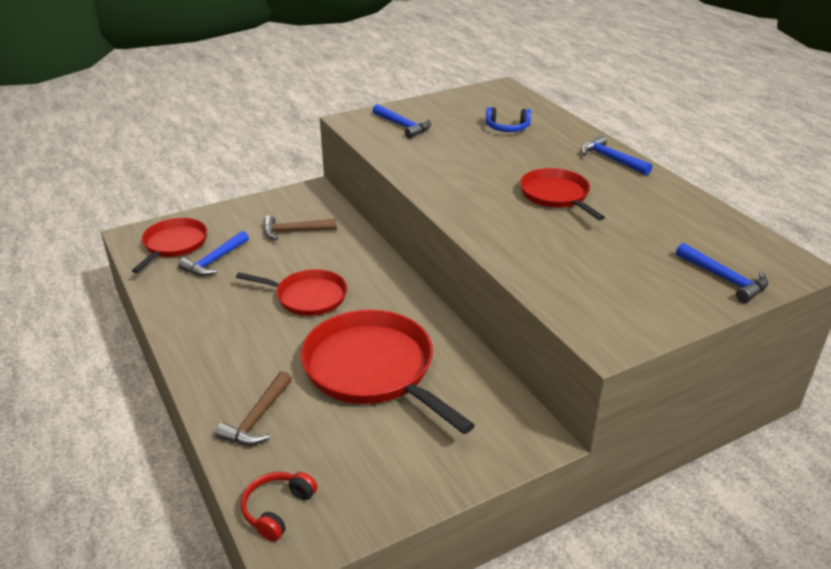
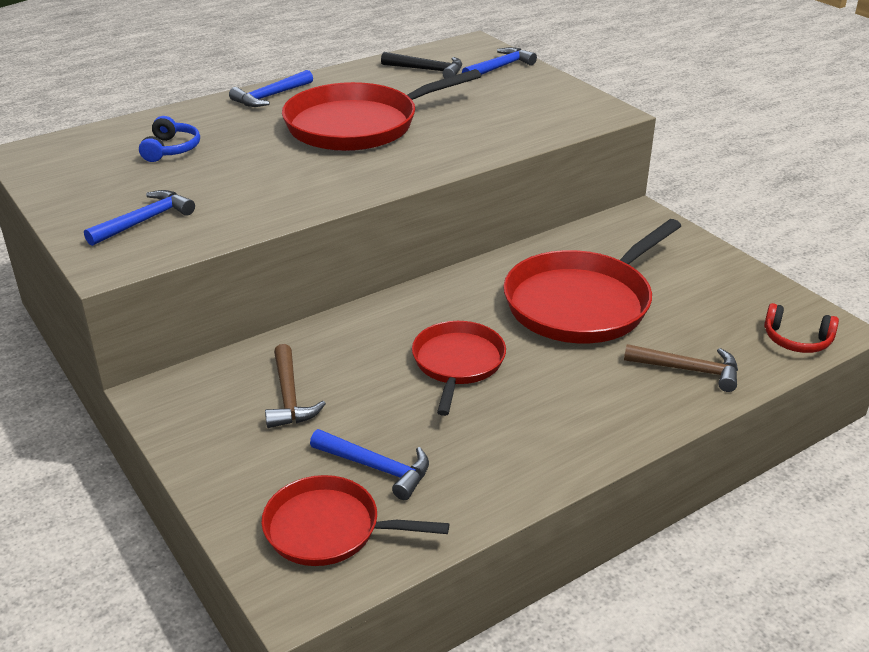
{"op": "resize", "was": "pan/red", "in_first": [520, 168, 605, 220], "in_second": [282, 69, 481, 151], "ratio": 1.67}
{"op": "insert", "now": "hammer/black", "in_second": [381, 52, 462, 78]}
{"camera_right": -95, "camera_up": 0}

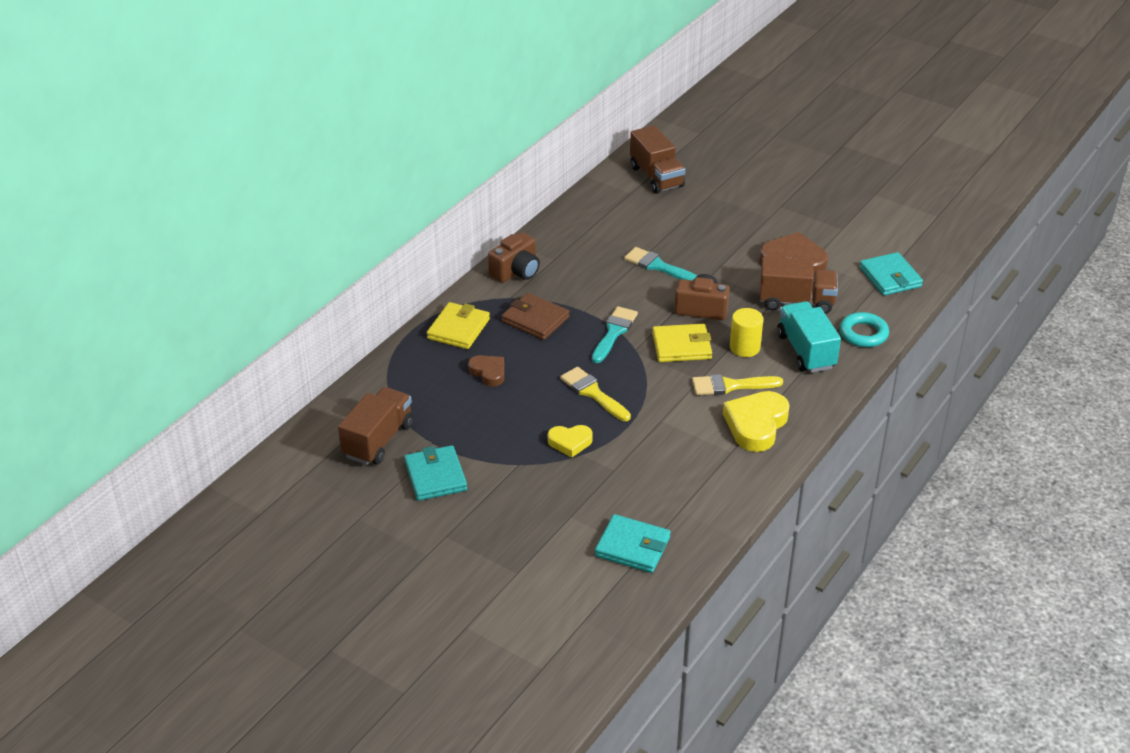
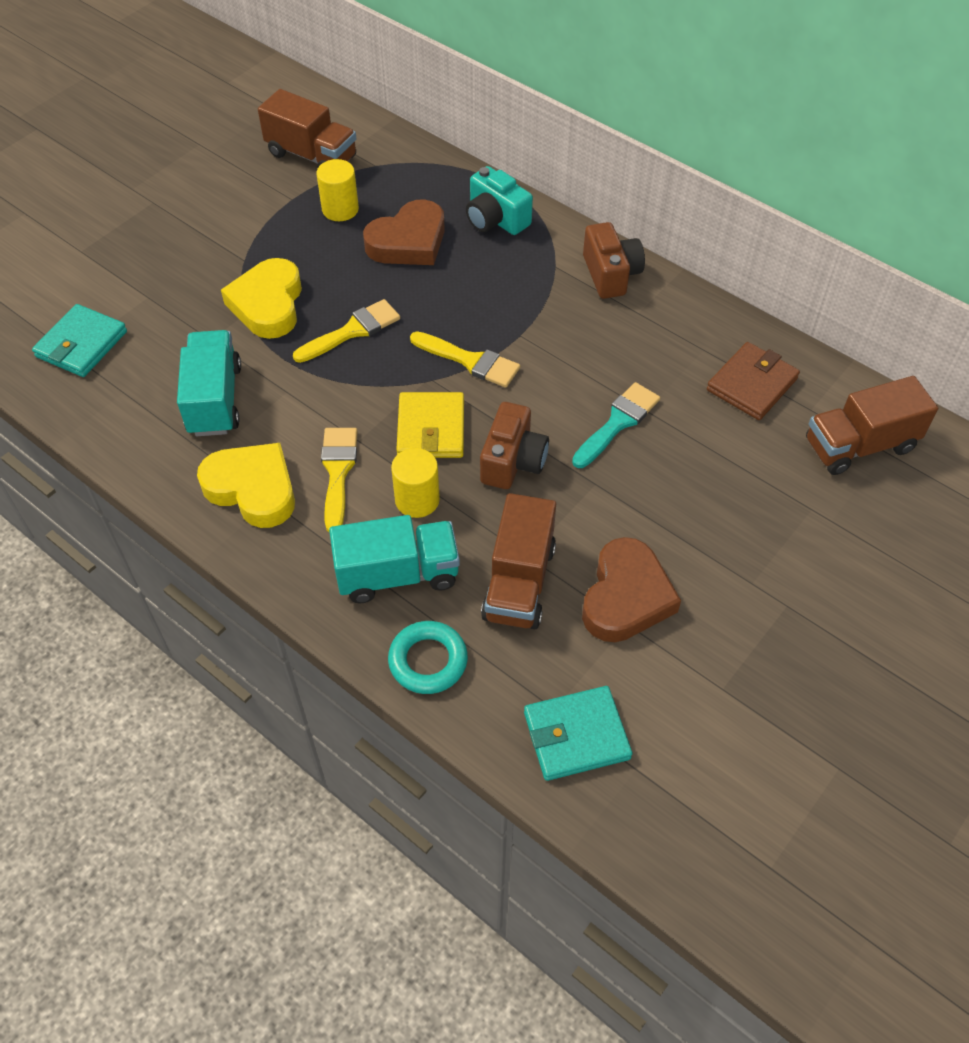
{"op": "delete", "was": "wallet/turquoise", "in_first": [404, 445, 467, 501]}
{"op": "replace", "was": "wallet/yellow", "now": "camera/turquoise", "in_first": [427, 302, 490, 349], "in_second": [466, 166, 533, 235]}
{"op": "resize", "was": "heart/brown", "in_first": [468, 355, 504, 387], "in_second": [363, 199, 445, 265], "ratio": 1.71}
{"op": "rotate", "was": "camera/brown", "in_first": [488, 232, 540, 283], "in_second": [583, 222, 645, 299], "clockwise": -150}
{"op": "move", "was": "wallet/brown", "in_first": [501, 293, 570, 340], "in_second": [707, 342, 800, 420]}
{"op": "resize", "was": "heart/yellow", "in_first": [548, 425, 593, 457], "in_second": [221, 258, 302, 339], "ratio": 1.71}
{"op": "recolor", "was": "brush/turquoise", "now": "brush/yellow", "in_first": [592, 306, 638, 363], "in_second": [410, 331, 520, 387]}
{"op": "insert", "now": "truck/turquoise", "in_second": [177, 330, 241, 436]}
{"op": "insert", "now": "cylinder/yellow", "in_second": [317, 159, 359, 221]}
{"camera_right": 95, "camera_up": 15}

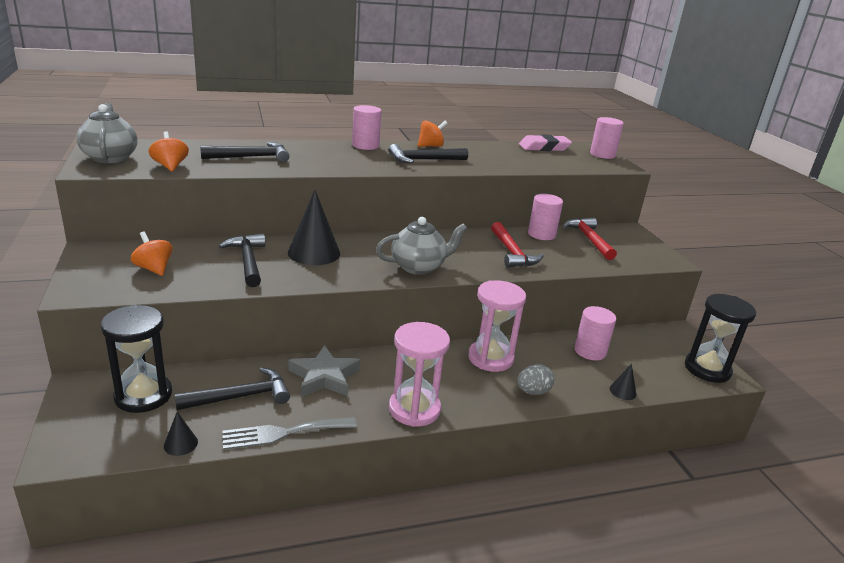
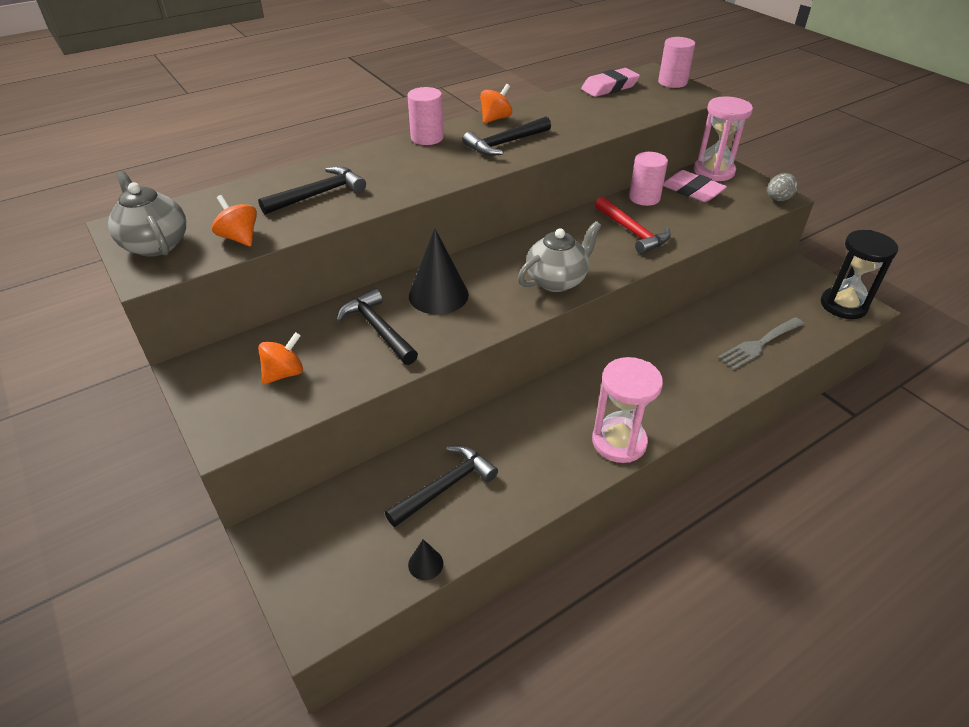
{"op": "delete", "was": "hourglass/black", "in_first": [101, 305, 172, 413]}
{"op": "rotate", "was": "spinning top/orange", "in_first": [131, 231, 173, 276], "in_second": [258, 332, 303, 385], "clockwise": 105}
{"op": "move", "was": "fork/grey", "in_first": [222, 417, 357, 450], "in_second": [717, 317, 804, 370]}
{"op": "delete", "was": "star/grey", "in_first": [288, 345, 360, 397]}
{"op": "move", "was": "hourglass/pink", "in_first": [468, 280, 526, 372], "in_second": [694, 96, 753, 181]}
{"op": "move", "was": "egg/grey", "in_first": [517, 364, 554, 395], "in_second": [767, 173, 798, 201]}
{"op": "replace", "was": "hammer/red", "now": "eraser/pink", "in_first": [562, 218, 617, 260], "in_second": [663, 170, 727, 202]}
{"op": "delete", "was": "cylinder/pink", "in_first": [574, 306, 616, 360]}
{"op": "delete", "was": "cone/black", "in_first": [610, 363, 637, 400]}
{"camera_right": -15, "camera_up": 15}

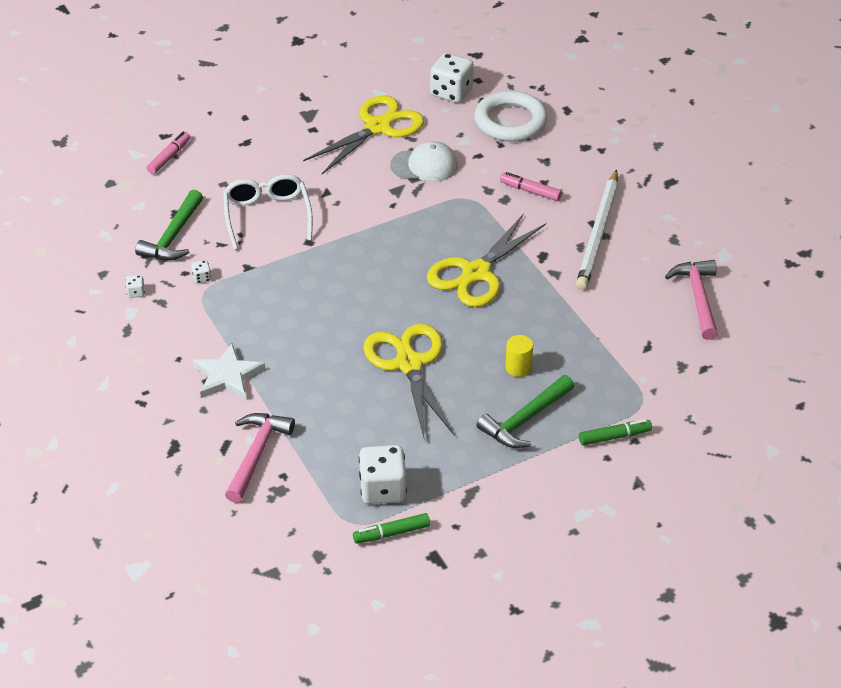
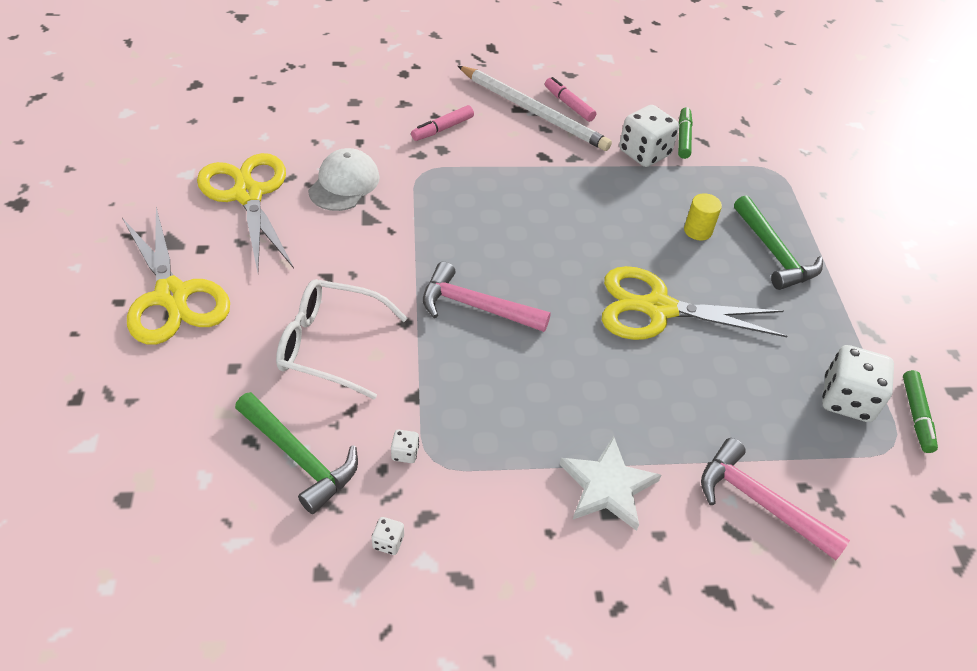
{"op": "move", "was": "marker/pink", "in_first": [147, 132, 190, 174], "in_second": [545, 77, 596, 122]}
{"op": "move", "was": "scissors/yellow", "in_first": [427, 213, 546, 307], "in_second": [122, 207, 230, 345]}
{"op": "move", "was": "dice/white", "in_first": [430, 53, 474, 103], "in_second": [619, 105, 679, 167]}
{"op": "delete", "was": "ring/white", "in_first": [474, 91, 548, 142]}
{"op": "move", "was": "marker/green", "in_first": [579, 419, 652, 445], "in_second": [678, 107, 693, 159]}
{"op": "move", "was": "hammer/pink", "in_first": [665, 260, 718, 340], "in_second": [423, 262, 551, 332]}
{"camera_right": -70, "camera_up": 5}

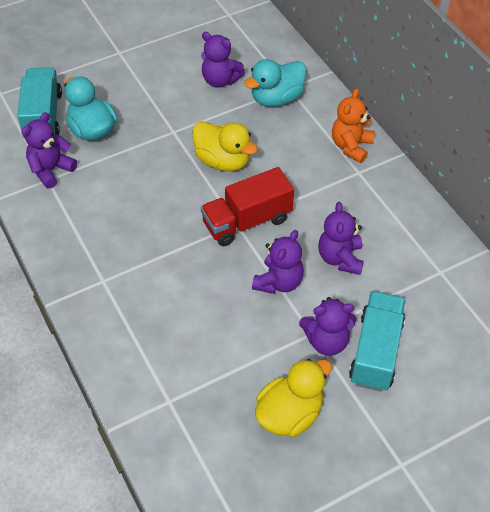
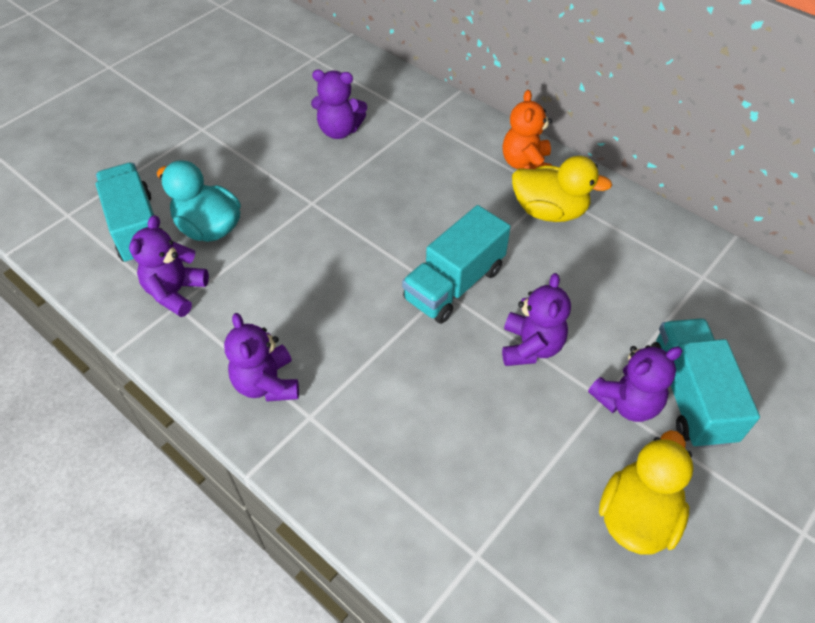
{"op": "move", "was": "duck/yellow", "in_first": [192, 121, 258, 171], "in_second": [512, 156, 612, 222]}
{"op": "recolor", "was": "truck/red", "now": "truck/turquoise", "in_first": [201, 167, 294, 246], "in_second": [402, 205, 511, 324]}
{"op": "delete", "was": "duck/turquoise", "in_first": [244, 59, 307, 107]}
{"op": "move", "was": "teddy bear/purple", "in_first": [318, 202, 364, 275], "in_second": [224, 313, 299, 401]}
{"camera_right": -20, "camera_up": 0}

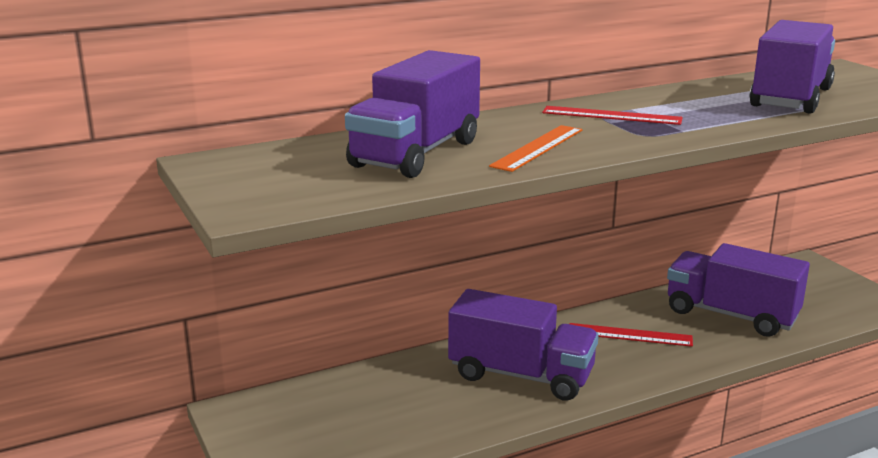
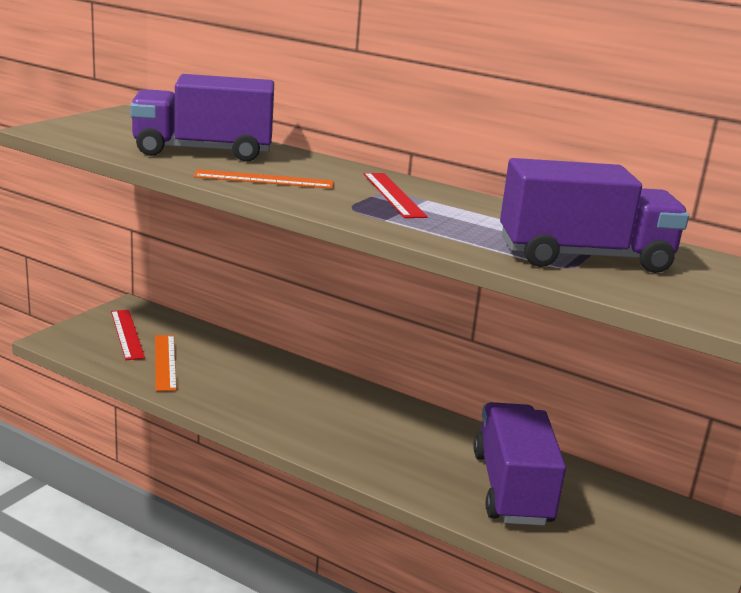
{"op": "delete", "was": "truck/purple", "in_first": [448, 289, 599, 401]}
{"op": "move", "was": "ruler/red", "in_first": [569, 323, 693, 347], "in_second": [111, 310, 145, 360]}
{"op": "insert", "now": "ruler/orange", "in_second": [155, 335, 177, 391]}
{"camera_right": 55, "camera_up": 0}

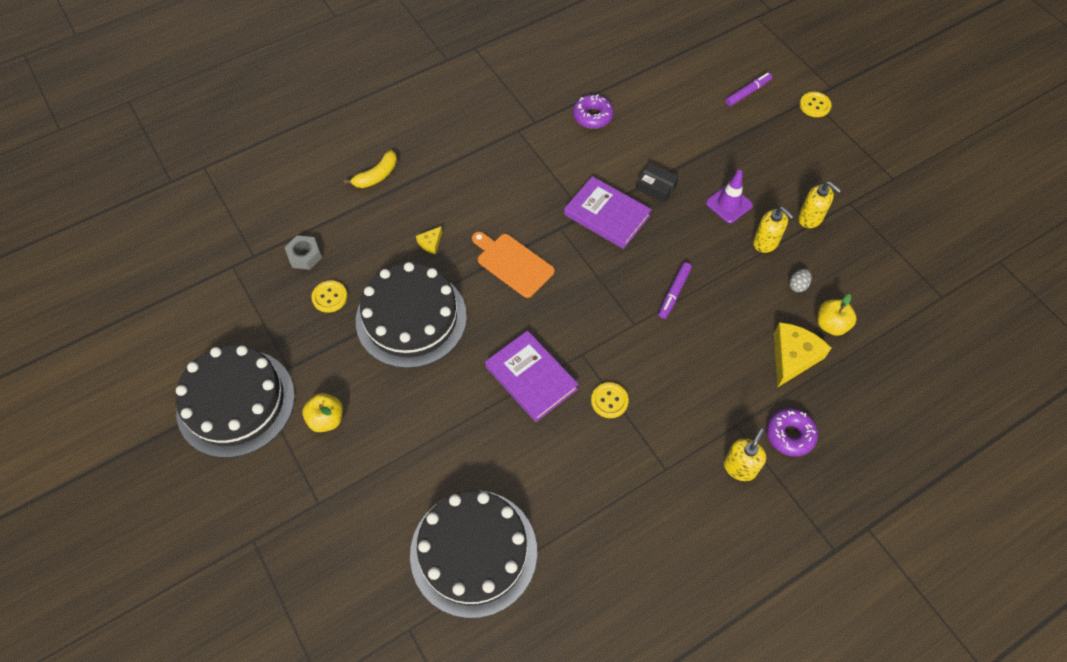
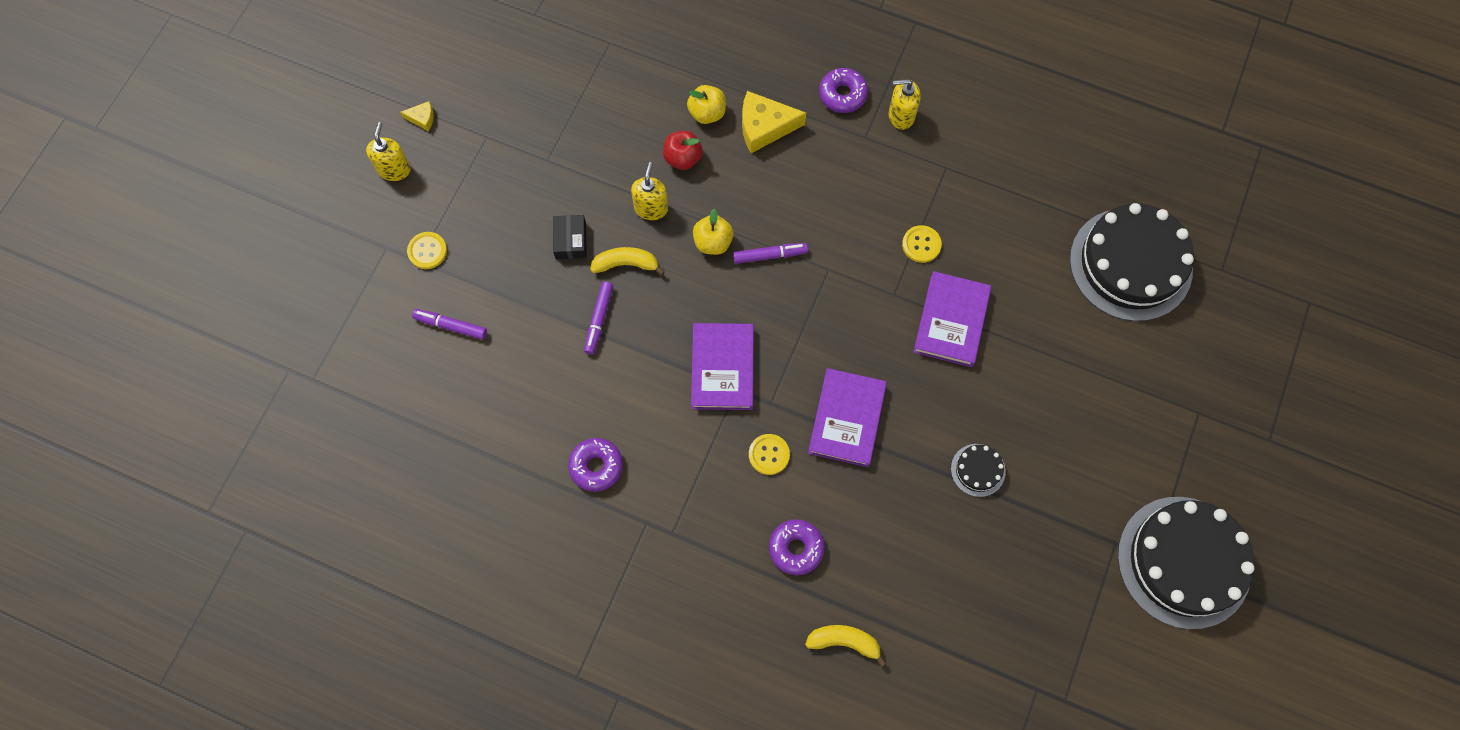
{"op": "delete", "was": "nut/grey", "in_first": [284, 236, 322, 270]}
{"op": "move", "was": "apple/yellow", "in_first": [302, 393, 343, 432], "in_second": [693, 209, 734, 255]}
{"op": "move", "was": "button/yellow", "in_first": [312, 280, 347, 313], "in_second": [749, 434, 790, 475]}
{"op": "resize", "was": "cake/black", "in_first": [356, 262, 467, 368], "in_second": [951, 444, 1006, 497], "ratio": 0.42}
{"op": "move", "was": "cheese/yellow", "in_first": [416, 226, 442, 254], "in_second": [400, 101, 434, 131]}
{"op": "replace", "was": "cutting board/orange", "now": "book/purple", "in_first": [472, 231, 555, 298], "in_second": [808, 368, 887, 467]}
{"op": "move", "was": "box/black", "in_first": [636, 163, 679, 203], "in_second": [553, 215, 587, 259]}
{"op": "replace", "was": "traffic cone/purple", "now": "banana/yellow", "in_first": [706, 170, 753, 223], "in_second": [590, 247, 665, 276]}
{"op": "replace", "was": "egg/grey", "now": "apple/red", "in_first": [789, 269, 812, 292], "in_second": [663, 131, 703, 170]}
{"op": "move", "was": "soap dispenser/yellow", "in_first": [798, 182, 841, 228], "in_second": [366, 122, 411, 181]}
{"op": "insert", "now": "marker/purple", "in_second": [584, 282, 613, 354]}
{"op": "insert", "now": "donut/purple", "in_second": [769, 519, 825, 575]}
{"camera_right": -125, "camera_up": 10}

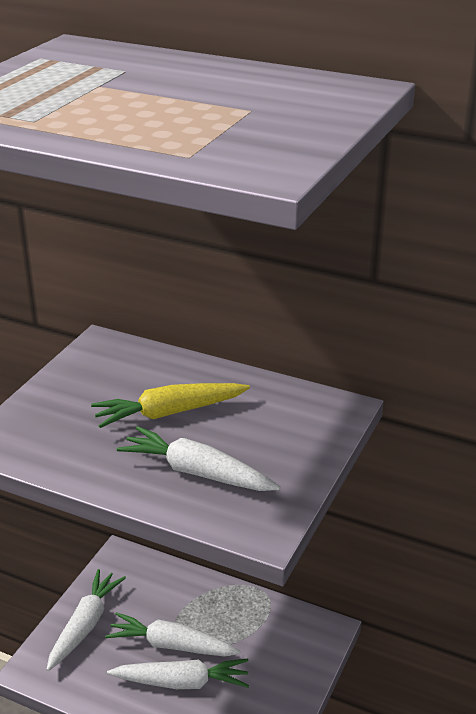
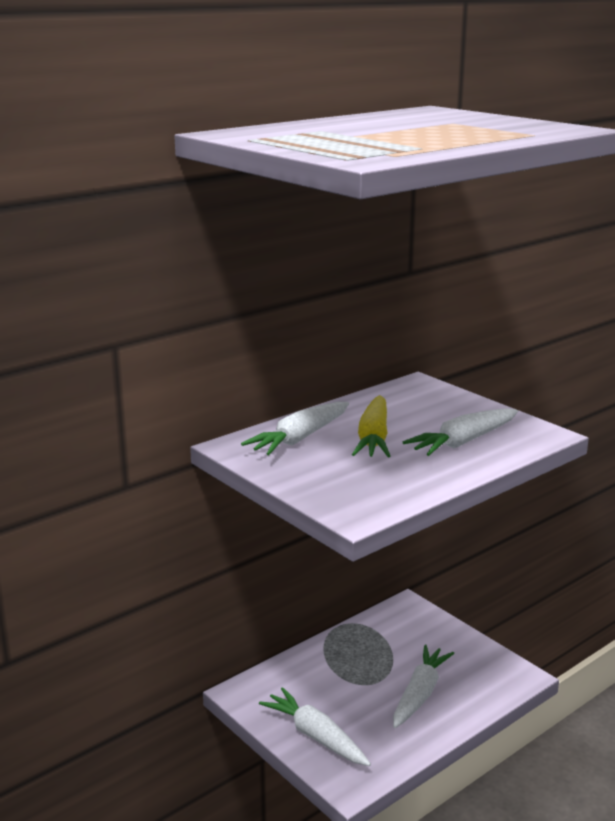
{"op": "move", "was": "carrot/white", "in_first": [105, 612, 241, 657], "in_second": [241, 402, 349, 455]}
{"camera_right": -65, "camera_up": -10}

